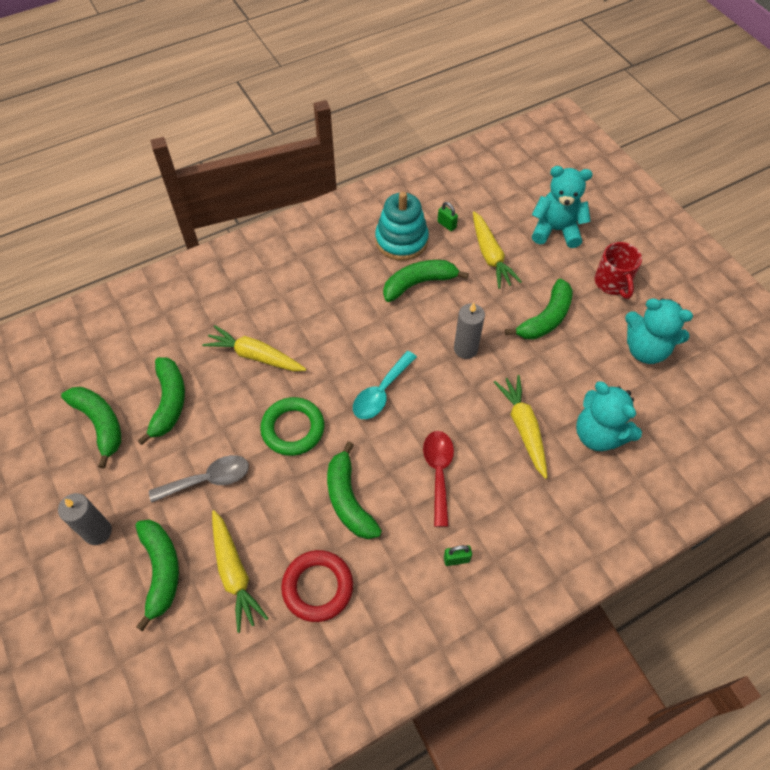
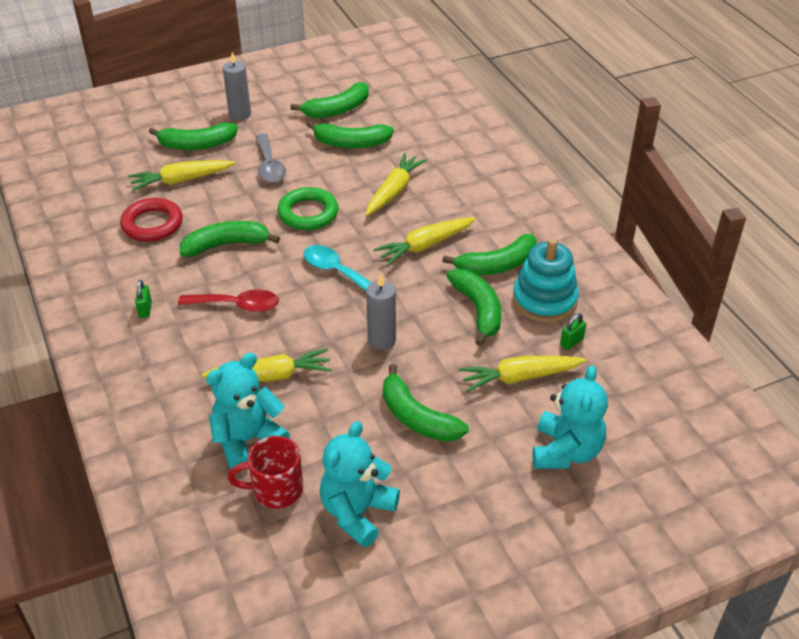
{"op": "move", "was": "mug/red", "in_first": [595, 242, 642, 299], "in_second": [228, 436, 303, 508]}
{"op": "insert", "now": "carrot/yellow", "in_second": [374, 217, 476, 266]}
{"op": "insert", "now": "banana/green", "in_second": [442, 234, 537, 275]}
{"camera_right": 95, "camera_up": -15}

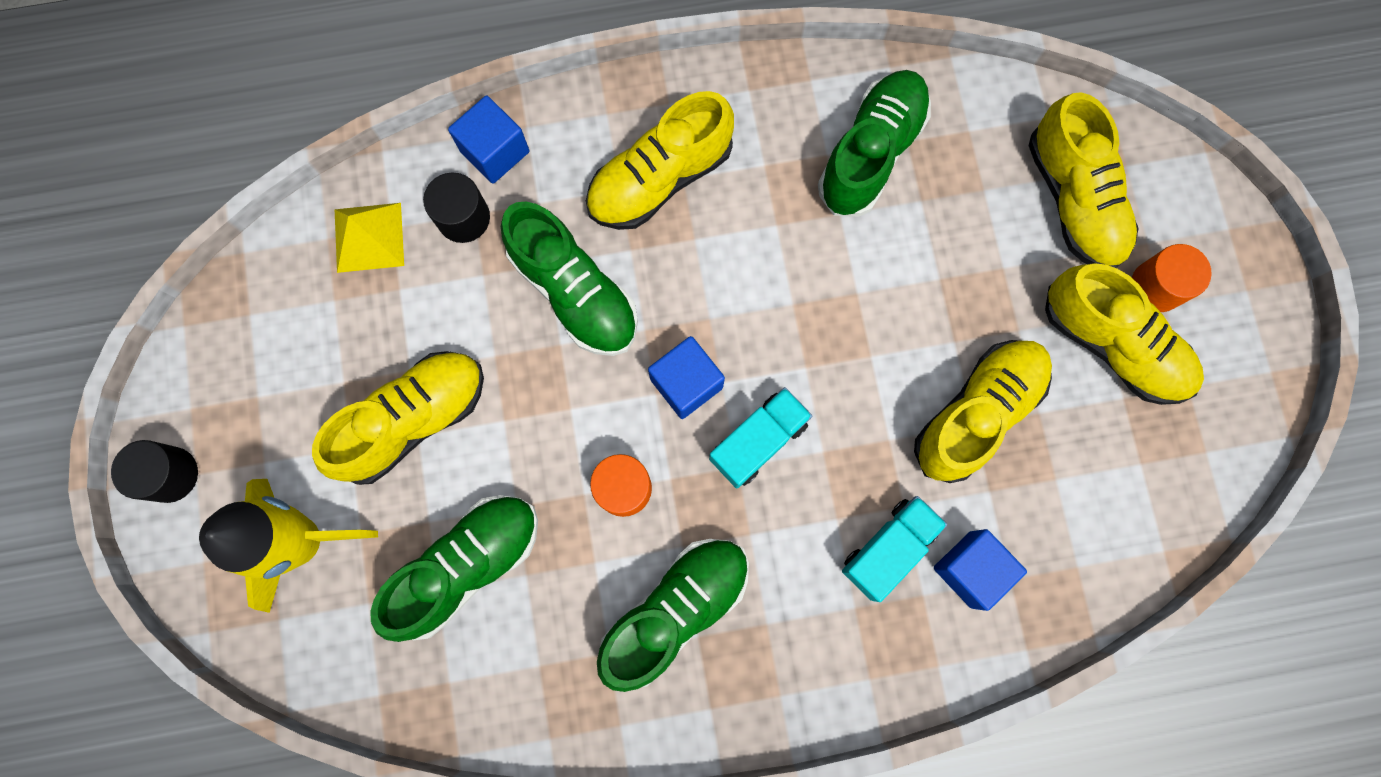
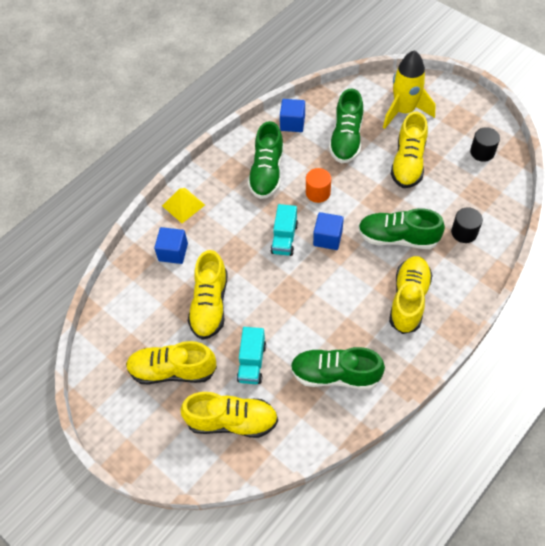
{"op": "move", "was": "cylinder/black", "in_first": [111, 440, 198, 503], "in_second": [470, 127, 500, 162]}
{"op": "move", "was": "pyramid/yellow", "in_first": [335, 203, 404, 273], "in_second": [162, 188, 205, 223]}
{"op": "move", "was": "cube/blue", "in_first": [448, 96, 530, 184], "in_second": [280, 99, 305, 132]}
{"op": "rotate", "was": "shoe/green", "in_first": [818, 70, 931, 217], "in_second": [291, 347, 385, 390], "clockwise": 105}
{"op": "move", "was": "truck/turquoise", "in_first": [842, 496, 947, 602], "in_second": [237, 327, 266, 384]}
{"op": "rotate", "was": "shoe/yellow", "in_first": [1029, 92, 1139, 268], "in_second": [181, 392, 278, 438], "clockwise": 150}
{"op": "delete", "was": "cylinder/orange", "in_first": [1132, 244, 1212, 312]}
{"camera_right": 145, "camera_up": -20}

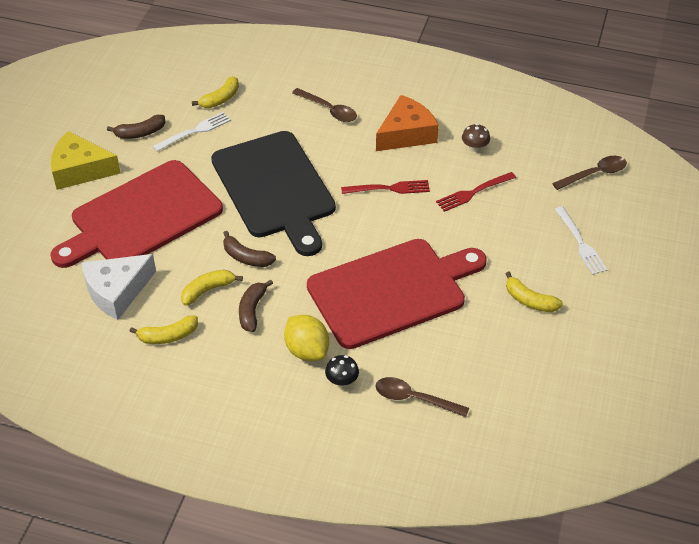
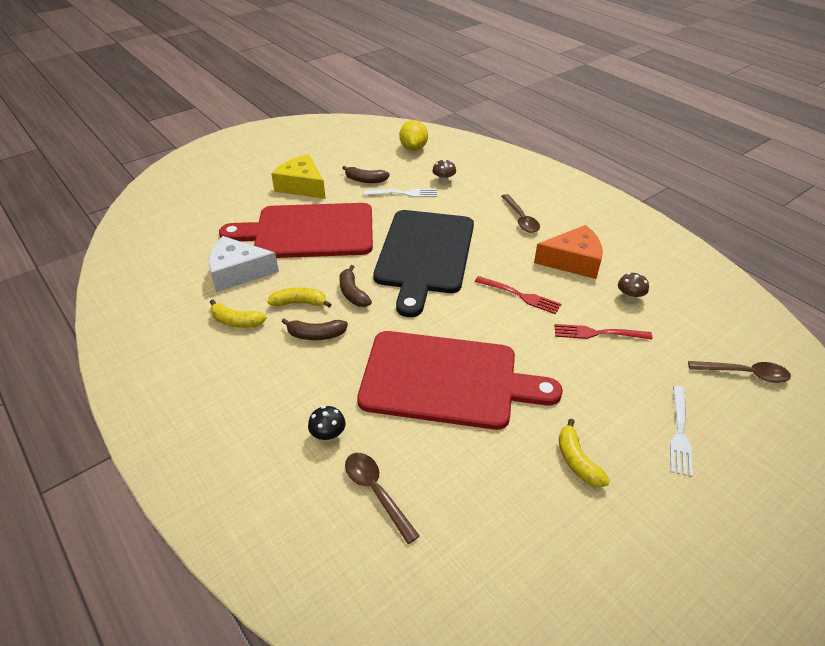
{"op": "replace", "was": "banana/yellow", "now": "mushroom/brown", "in_first": [192, 76, 239, 108], "in_second": [432, 159, 456, 184]}
{"op": "rotate", "was": "banana/brown", "in_first": [239, 280, 273, 332], "in_second": [282, 318, 348, 340], "clockwise": -135}
{"op": "move", "was": "lemon/yellow", "in_first": [284, 315, 329, 361], "in_second": [399, 120, 428, 151]}
{"camera_right": 35, "camera_up": -5}

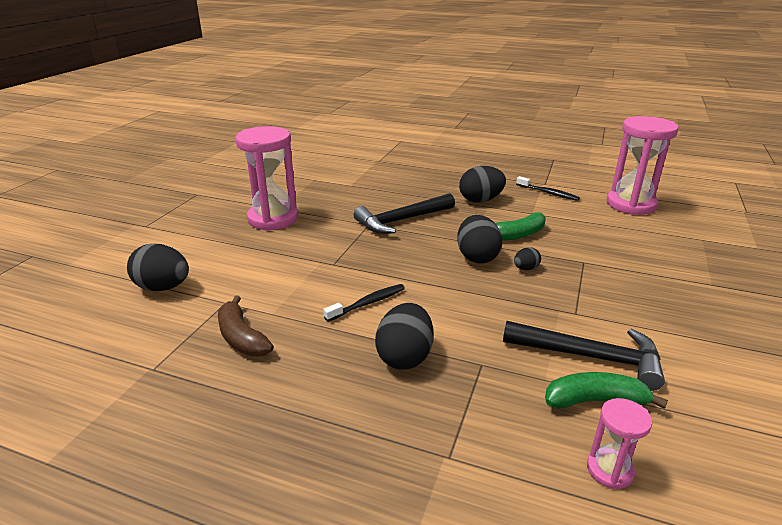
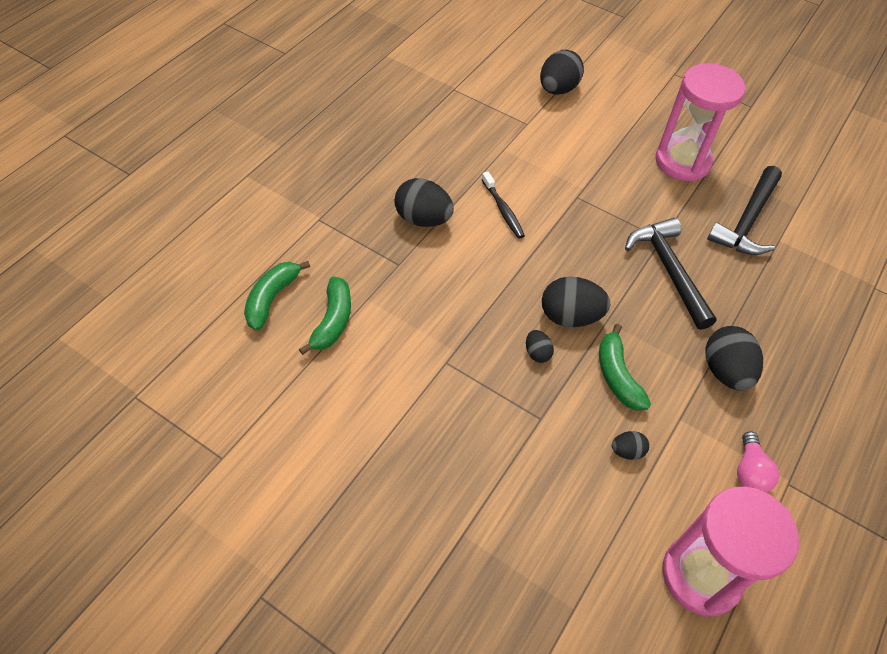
{"op": "delete", "was": "banana/brown", "in_first": [218, 296, 273, 357]}
{"op": "move", "was": "hammer/black", "in_first": [503, 321, 665, 391], "in_second": [707, 166, 782, 255]}
{"op": "replace", "was": "toothbrush/black", "now": "light bulb/pink", "in_first": [516, 176, 580, 201], "in_second": [737, 431, 779, 493]}
{"op": "replace", "was": "hourglass/pink", "now": "banana/green", "in_first": [587, 398, 652, 489], "in_second": [244, 261, 310, 331]}
{"op": "insert", "now": "egg/black", "in_second": [612, 431, 649, 460]}
{"camera_right": 100, "camera_up": 25}

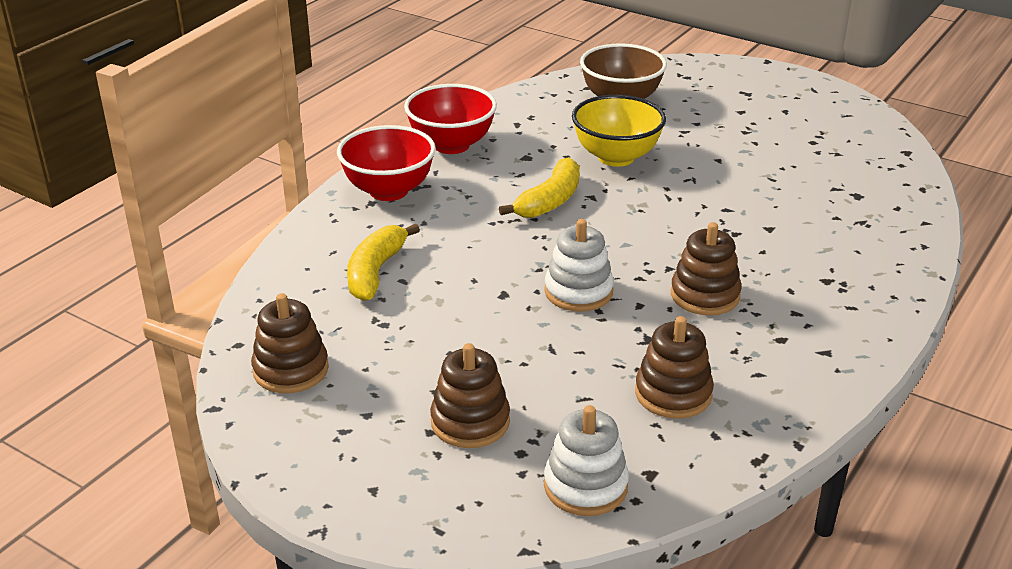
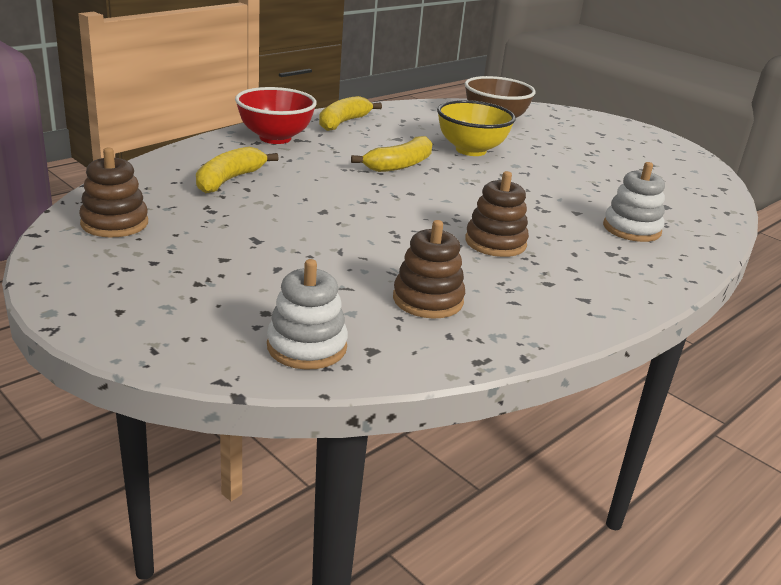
{"op": "replace", "was": "bowl/red", "now": "banana/yellow", "in_first": [404, 84, 497, 154], "in_second": [319, 96, 382, 131]}
{"op": "delete", "was": "stacking toy/brown", "in_first": [430, 343, 510, 448]}
{"op": "move", "was": "stacking toy/white", "in_first": [544, 219, 614, 312], "in_second": [603, 162, 665, 242]}
{"camera_right": 10, "camera_up": -5}

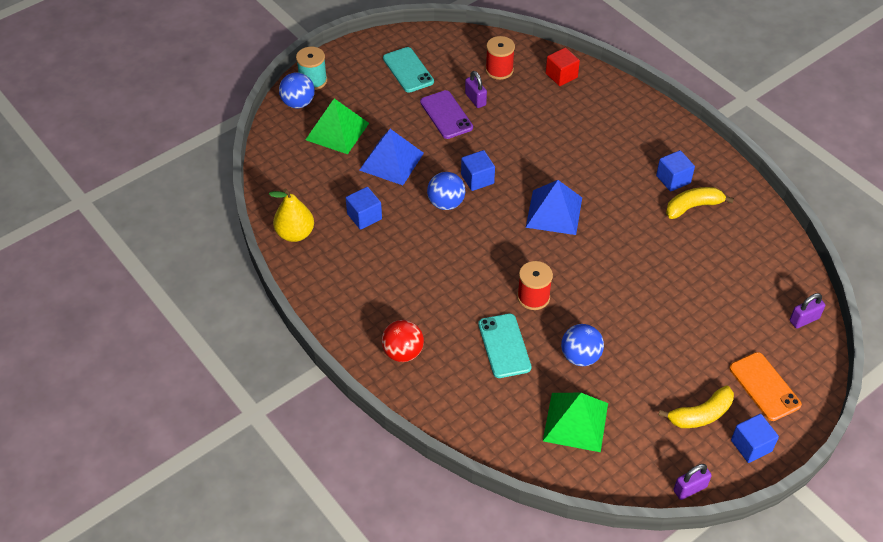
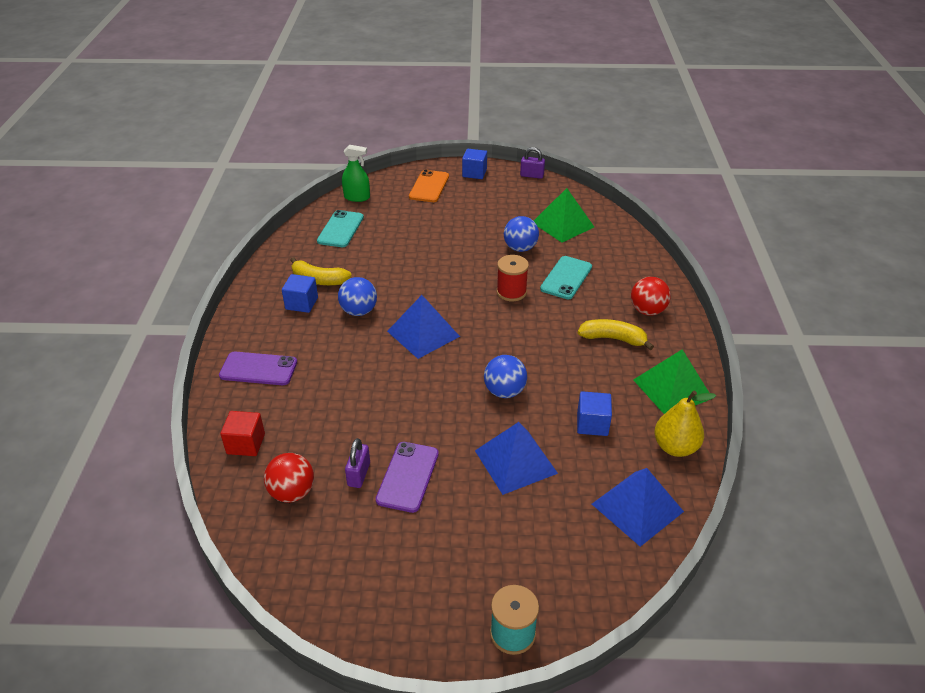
{"op": "move", "was": "ball/blue", "in_first": [279, 72, 315, 109], "in_second": [338, 277, 377, 316]}
{"op": "move", "was": "pyramid/green", "in_first": [305, 98, 369, 154], "in_second": [633, 349, 711, 414]}
{"op": "move", "was": "phone/turquoise", "in_first": [383, 47, 434, 93], "in_second": [317, 210, 364, 247]}
{"op": "delete", "was": "cube/blue", "in_first": [461, 150, 495, 191]}
{"op": "replace", "was": "spool/red", "now": "ball/red", "in_first": [485, 36, 515, 80], "in_second": [264, 453, 314, 503]}
{"op": "move", "was": "banana/yellow", "in_first": [658, 386, 734, 428], "in_second": [578, 319, 654, 350]}
{"op": "replace", "was": "padlock/purple", "now": "spray bottle/green", "in_first": [790, 293, 825, 328], "in_second": [342, 145, 370, 202]}
{"op": "insert", "now": "phone/purple", "in_second": [219, 352, 297, 385]}
{"op": "insert", "now": "pyramid/blue", "in_second": [592, 468, 684, 547]}
{"camera_right": -140, "camera_up": -10}

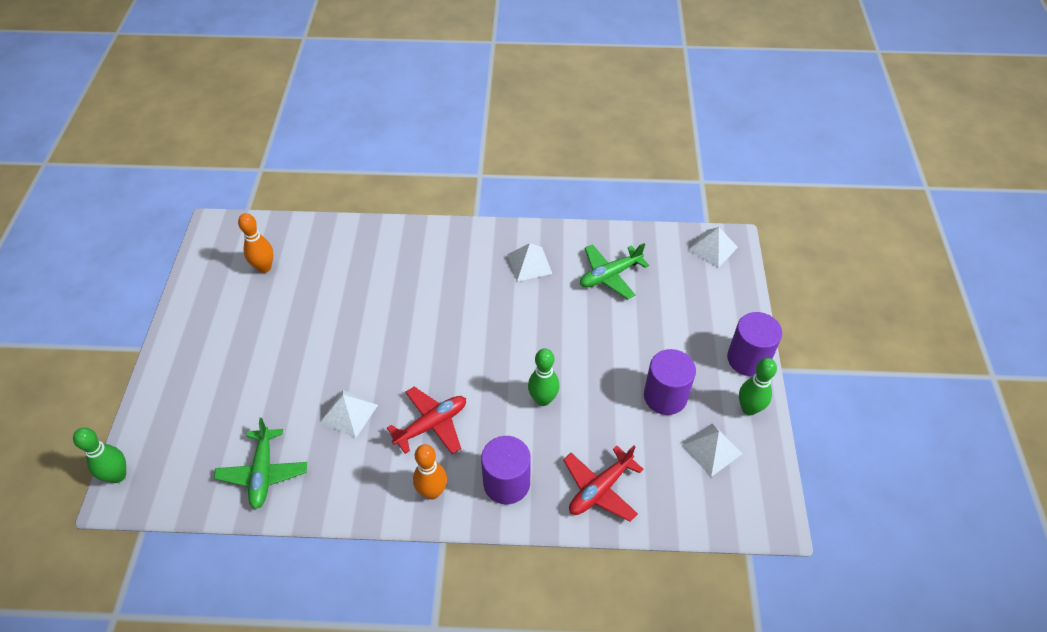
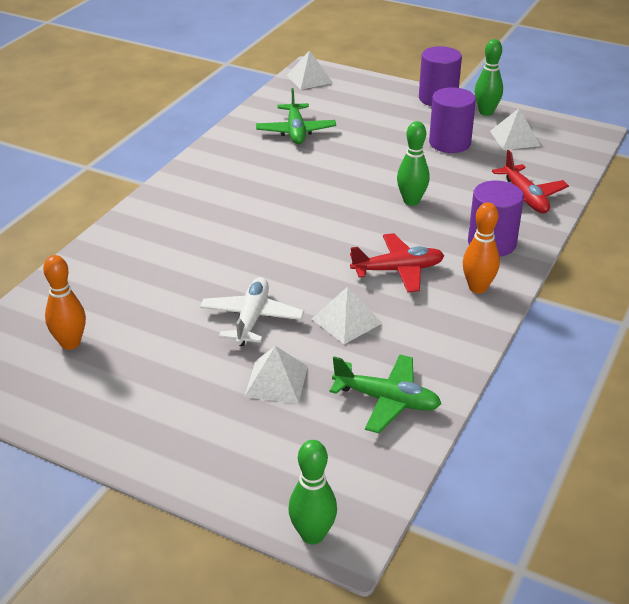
{"op": "rotate", "was": "plane/red", "in_first": [387, 387, 466, 454], "in_second": [350, 233, 444, 293], "clockwise": 90}
{"op": "move", "was": "pyramid/white", "in_first": [507, 243, 552, 282], "in_second": [244, 346, 308, 403]}
{"op": "insert", "now": "plane/white", "in_second": [200, 277, 304, 346]}
{"camera_right": -65, "camera_up": -15}

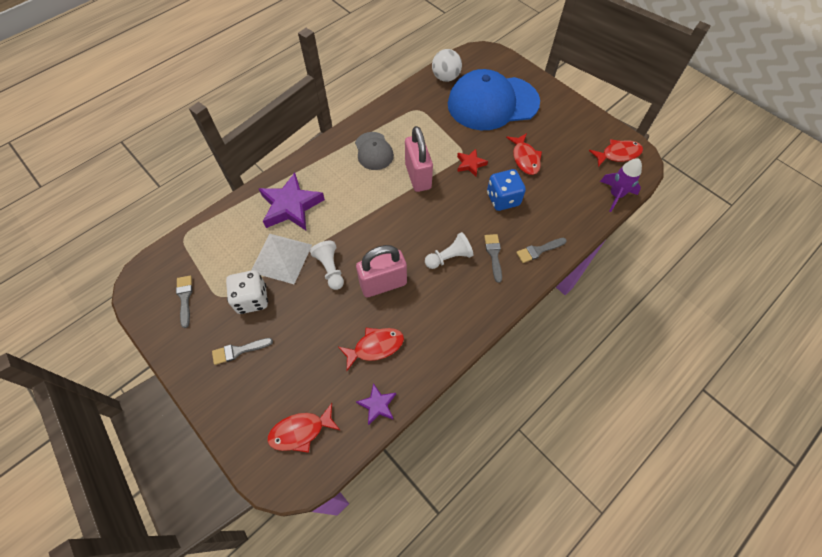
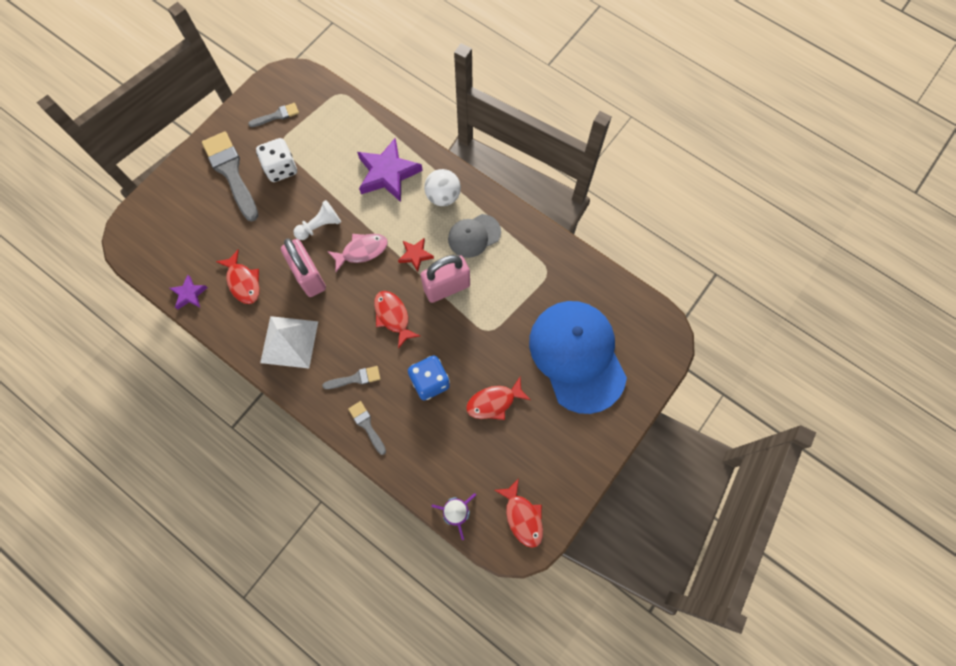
{"op": "resize", "was": "brush/grey", "in_first": [212, 338, 273, 365], "in_second": [202, 131, 258, 221], "ratio": 2.0}
{"op": "move", "was": "pyramid/white", "in_first": [251, 234, 312, 284], "in_second": [260, 316, 318, 368]}
{"op": "move", "was": "fish/red", "in_first": [267, 403, 340, 453], "in_second": [374, 291, 420, 349]}
{"op": "delete", "was": "pawn/white", "in_first": [425, 232, 473, 269]}
{"op": "move", "was": "ball/white", "in_first": [432, 49, 462, 82], "in_second": [424, 169, 461, 206]}
{"op": "move", "was": "star/red", "in_first": [457, 149, 488, 177], "in_second": [398, 238, 434, 272]}
{"op": "insert", "now": "fish/pink", "in_second": [327, 234, 388, 272]}
{"camera_right": 80, "camera_up": 10}

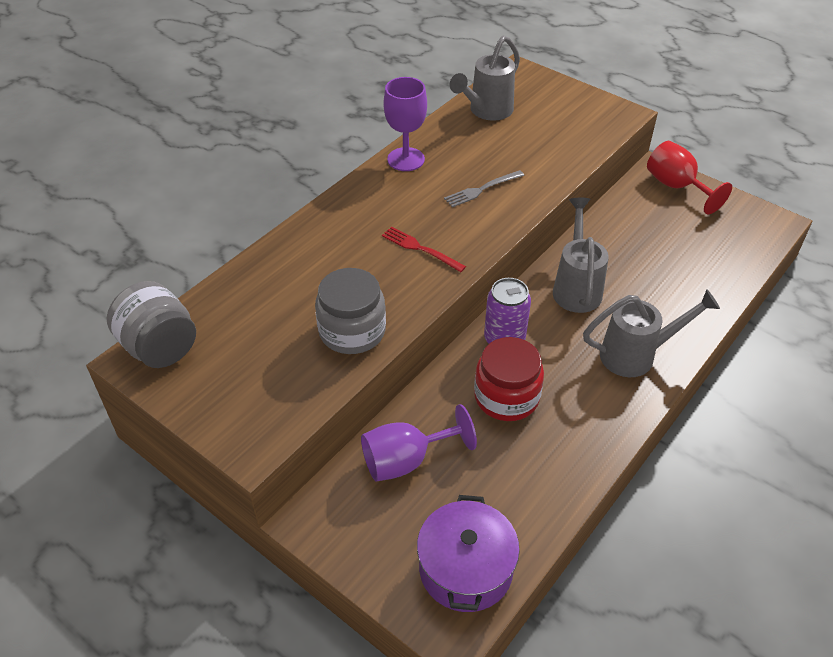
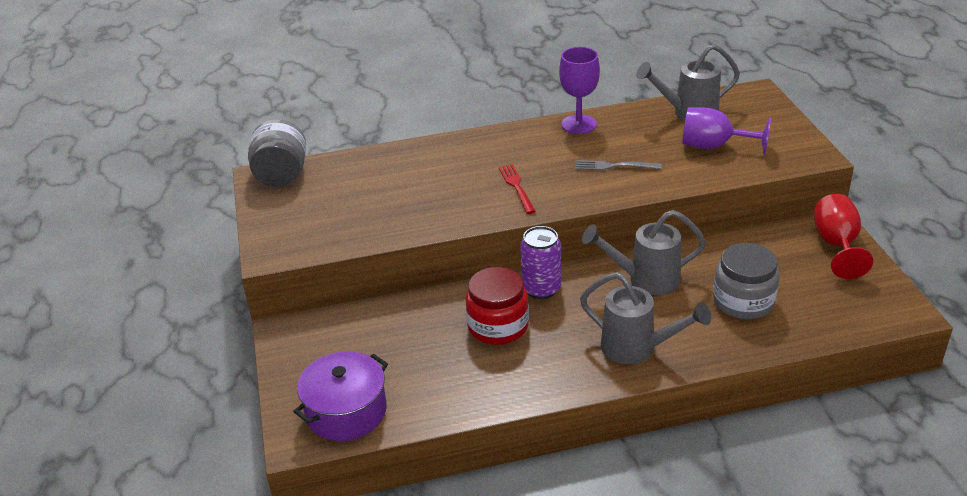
{"op": "move", "was": "jar/grey", "in_first": [315, 268, 386, 354], "in_second": [713, 243, 779, 319]}
{"op": "move", "was": "goblet/purple", "in_first": [361, 404, 477, 482], "in_second": [682, 107, 771, 155]}
{"op": "rotate", "was": "watering can/grey", "in_first": [553, 198, 609, 313], "in_second": [582, 210, 706, 295], "clockwise": -135}
{"camera_right": 40, "camera_up": -10}

